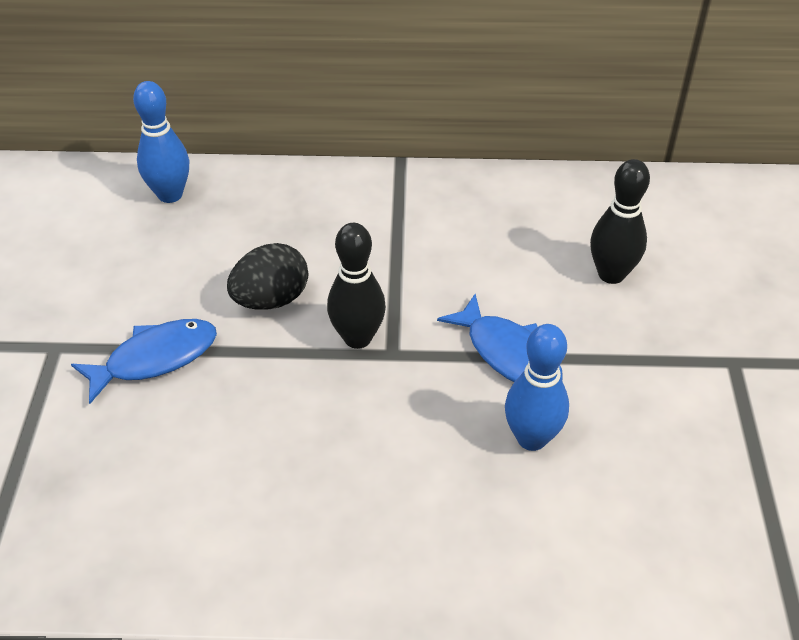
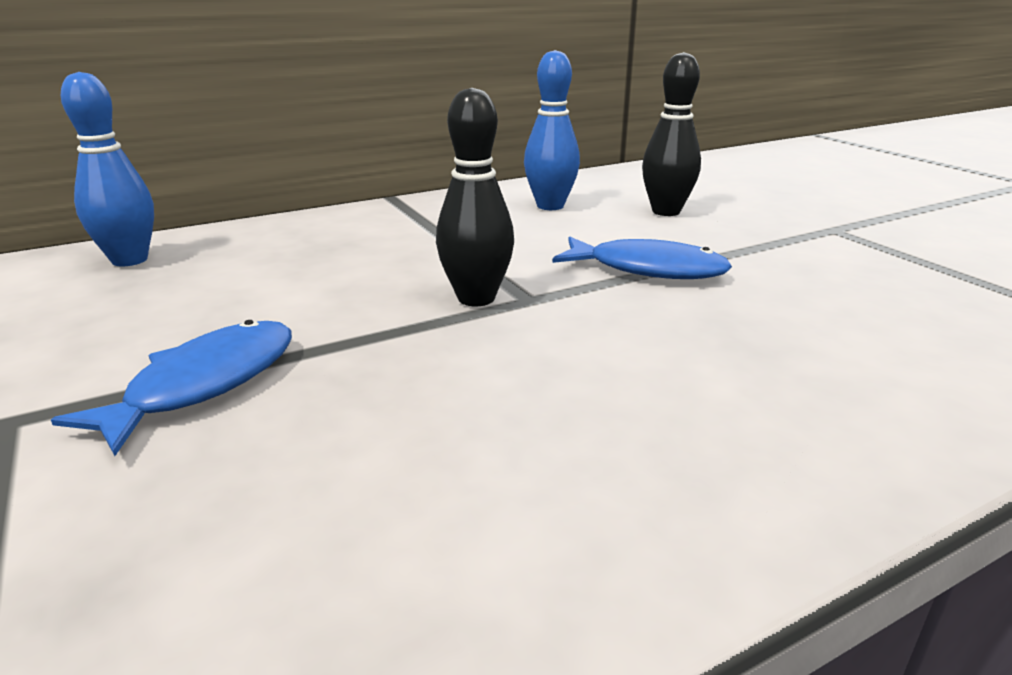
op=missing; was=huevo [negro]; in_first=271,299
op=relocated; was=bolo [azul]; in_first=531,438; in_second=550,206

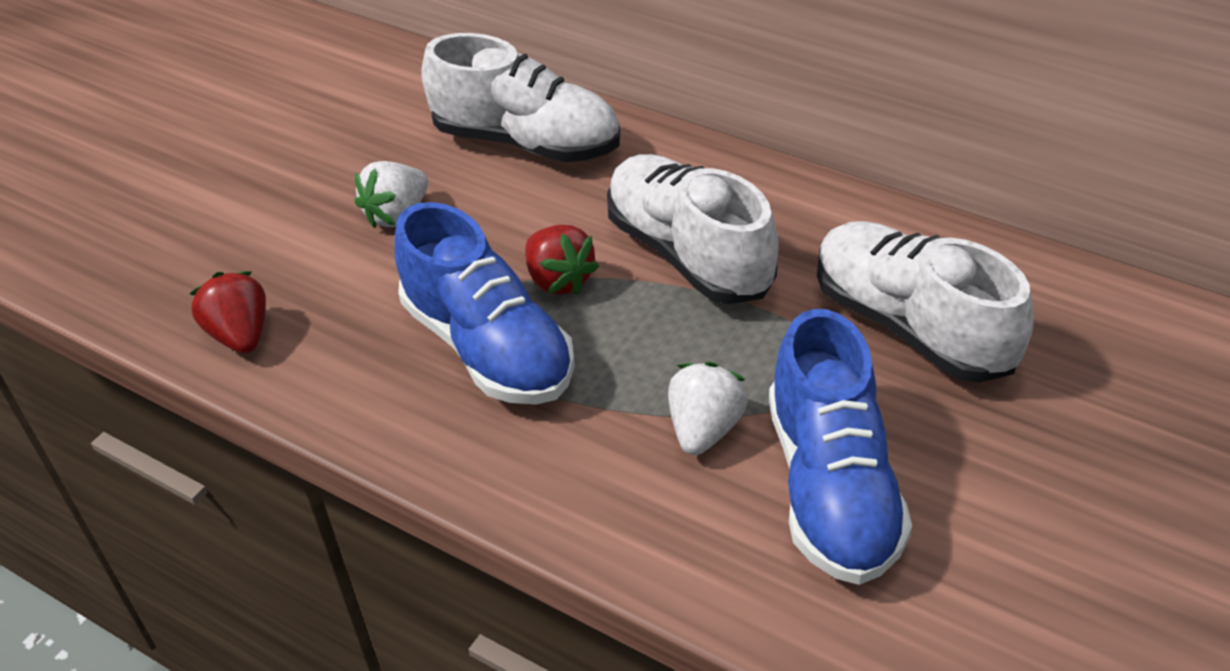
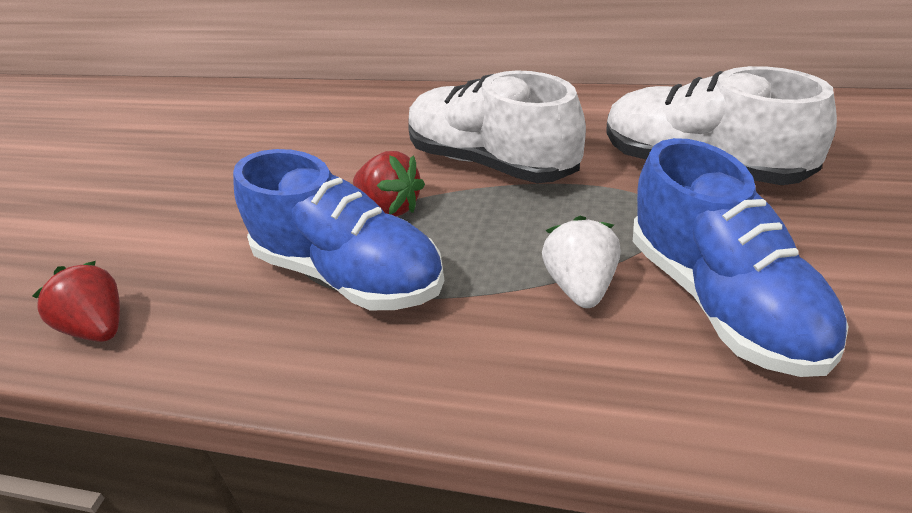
op=missing; was=fresa [blanco]; in_first=397,215
op=missing; was=zapato [blanco]; in_first=526,142

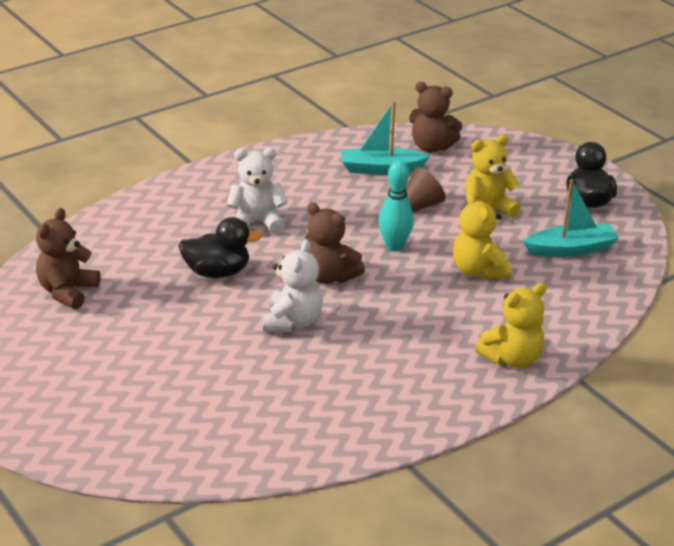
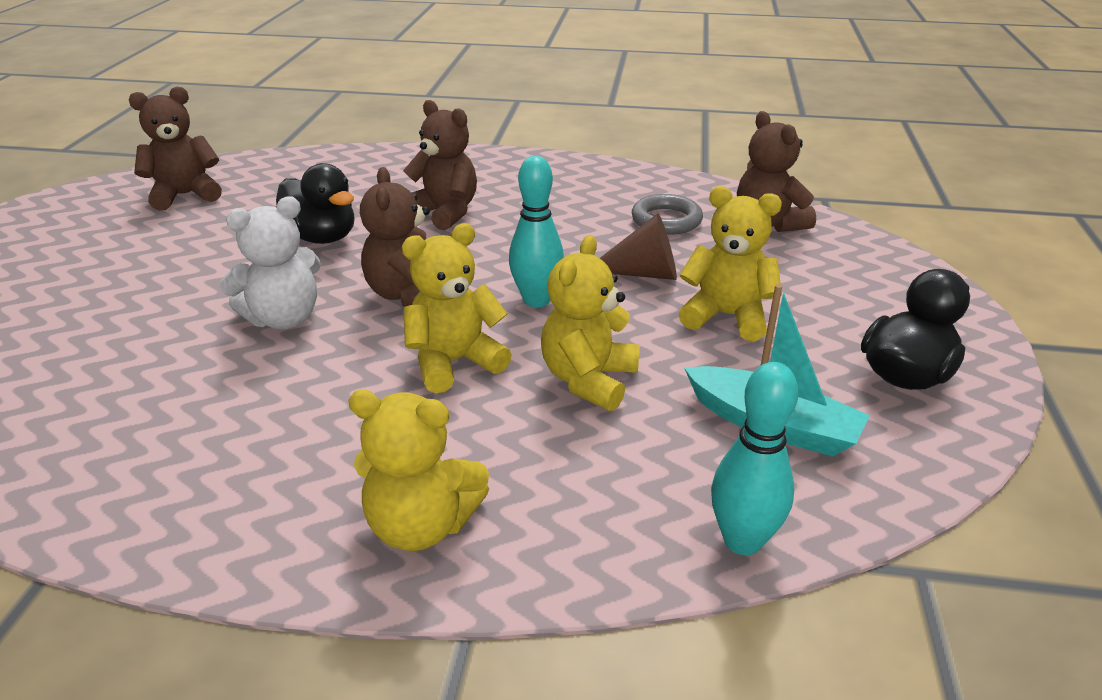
op=appeared; now=osito [amarillo]; in_second=454,362
op=appeared; now=bolo [turquesa]; in_second=742,541
op=exchanged; was=barco [turquesa]; now=anillo [gris]; in_first=381,169; in_second=666,220
op=colour; was=osito [blanco]; now=osito [marrón]; in_first=257,222; in_second=444,213

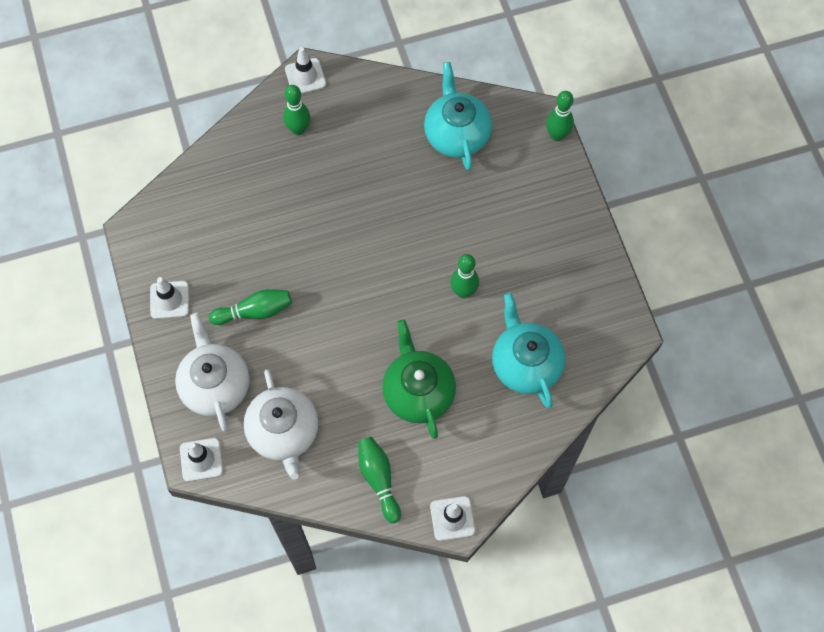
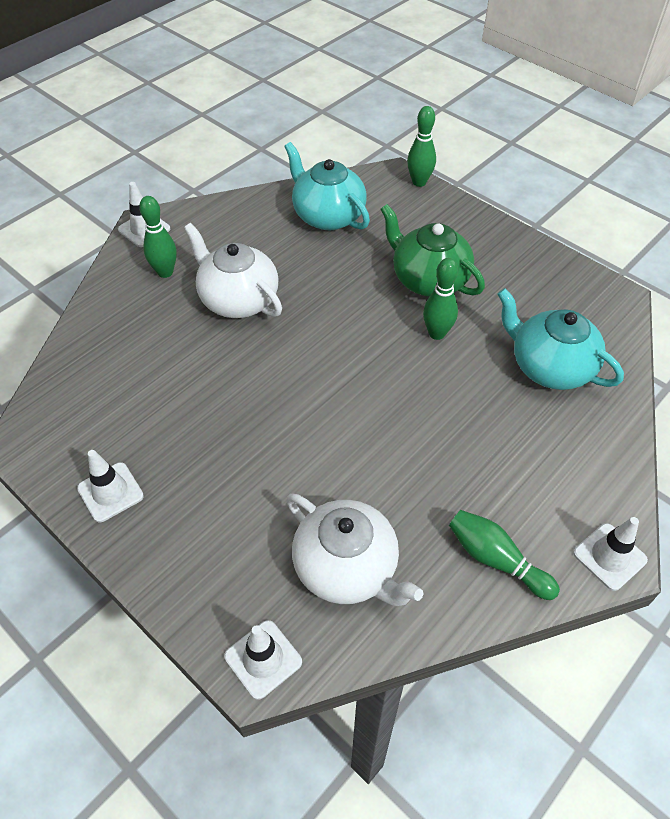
op=missing; was=bolo [verde]; in_first=254,311
op=relocated; was=tetera [blanco]; in_first=215,385; in_second=238,299
op=relocated; was=tetera [verde]; in_first=418,392; in_second=428,279

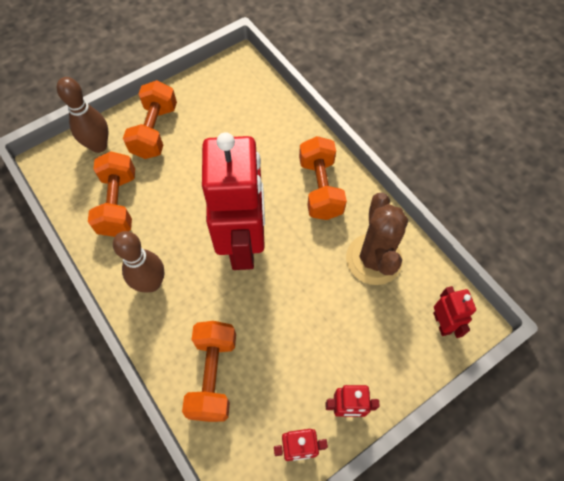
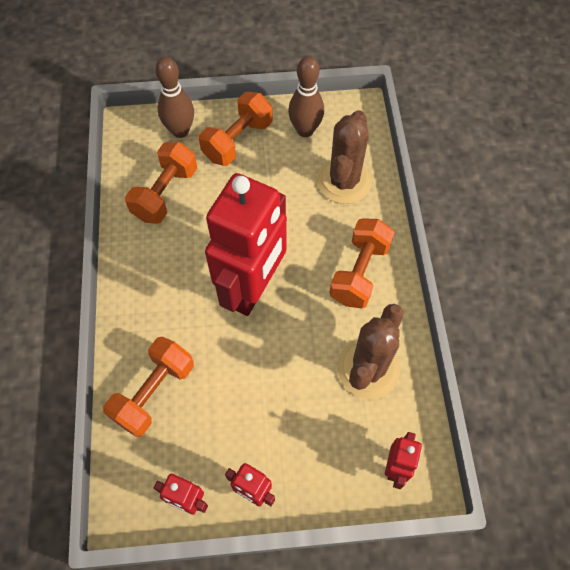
op=appeared; now=cactus [marrón]; in_second=344,181
op=relocated; was=bolo [marrón]; in_first=151,283; in_second=305,130

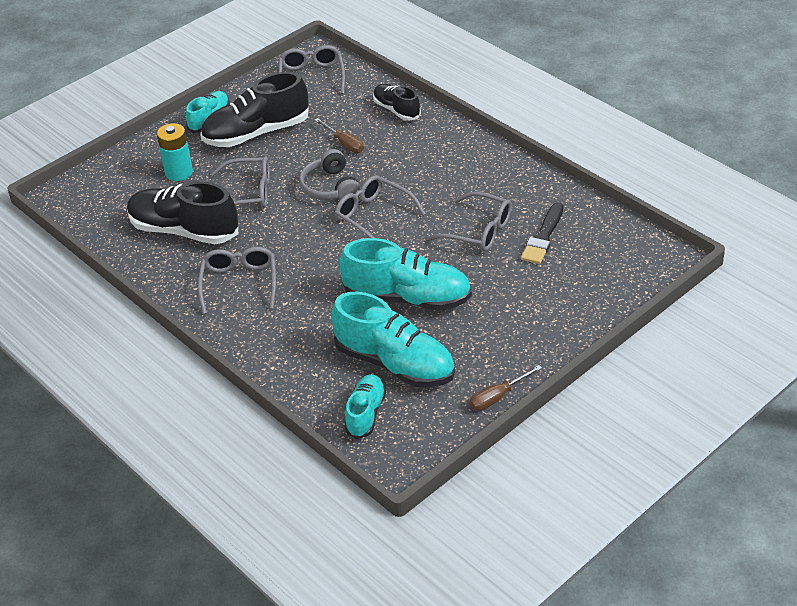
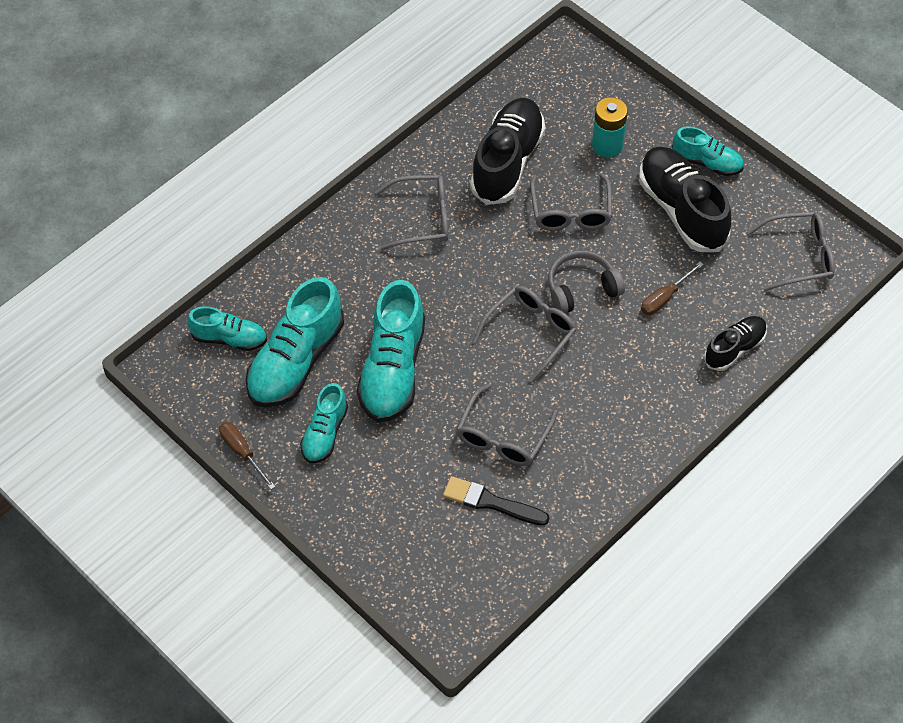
op=appeared; now=zapato [turquesa]; in_second=324,433

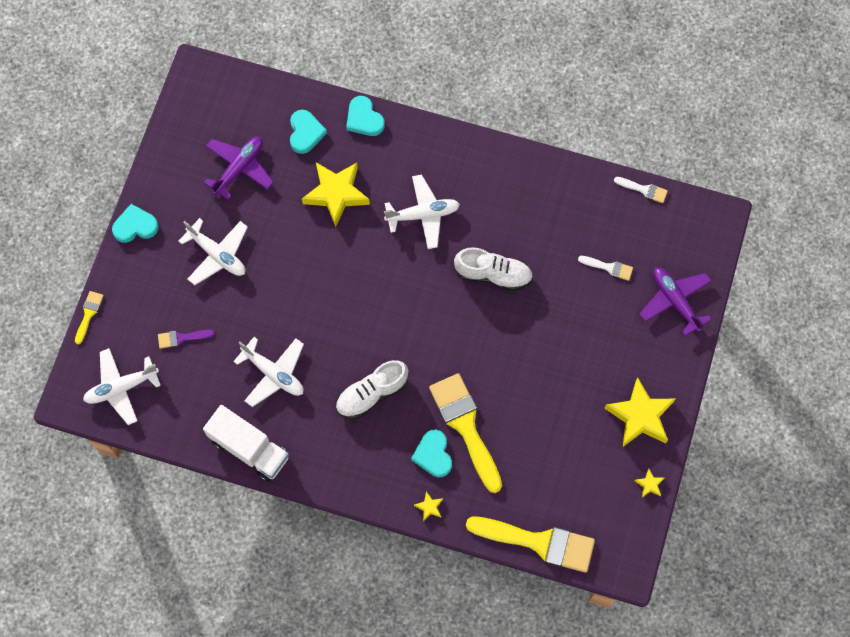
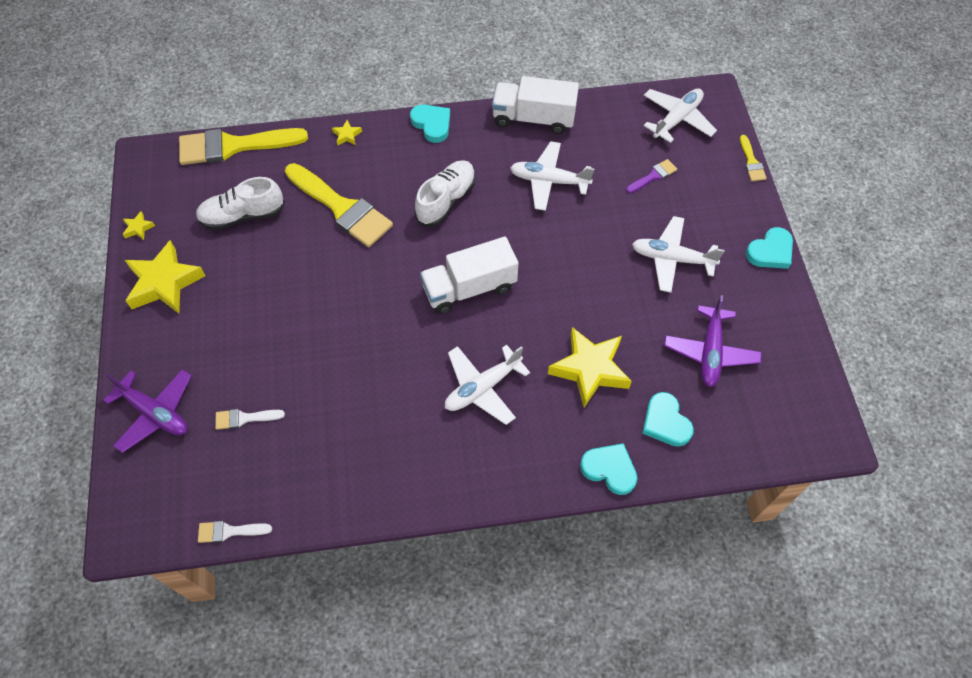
op=appeared; now=camión [blanco]; in_second=469,288
op=relocated; was=corazón [turquesa]; in_first=433,455; in_second=432,124
op=relocated; was=zapato [blanco]; in_first=493,274; in_second=243,216

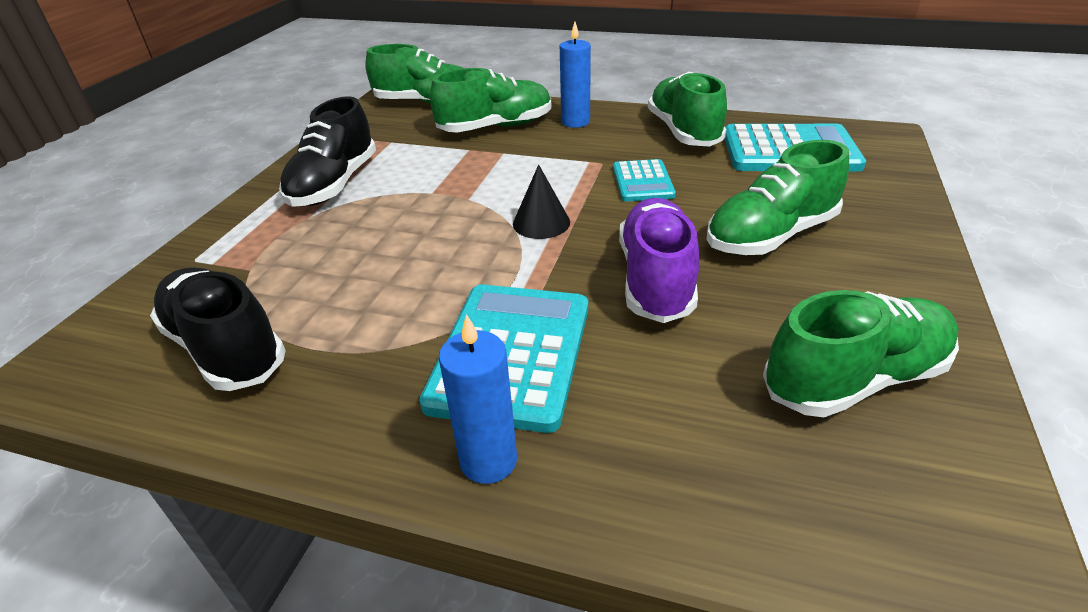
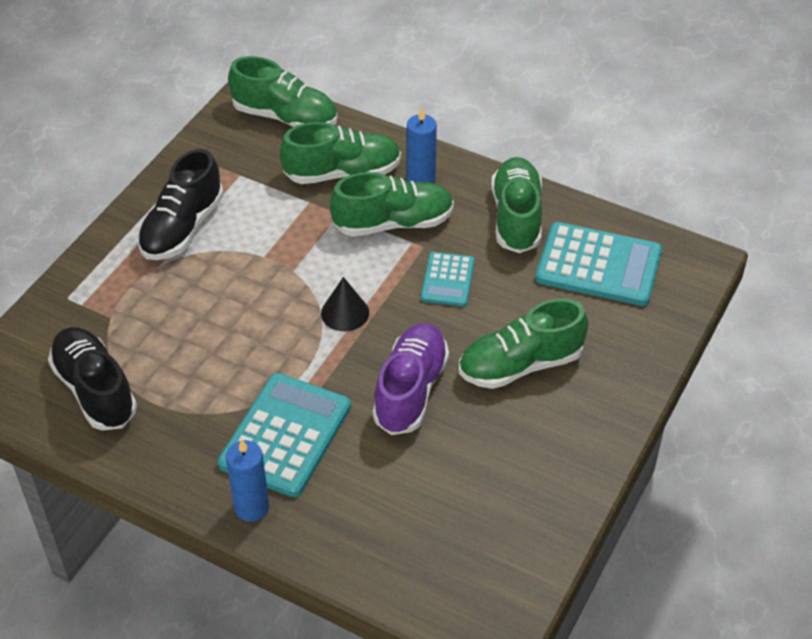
op=relocated; was=zapato [verde]; in_first=854,379; in_second=393,223

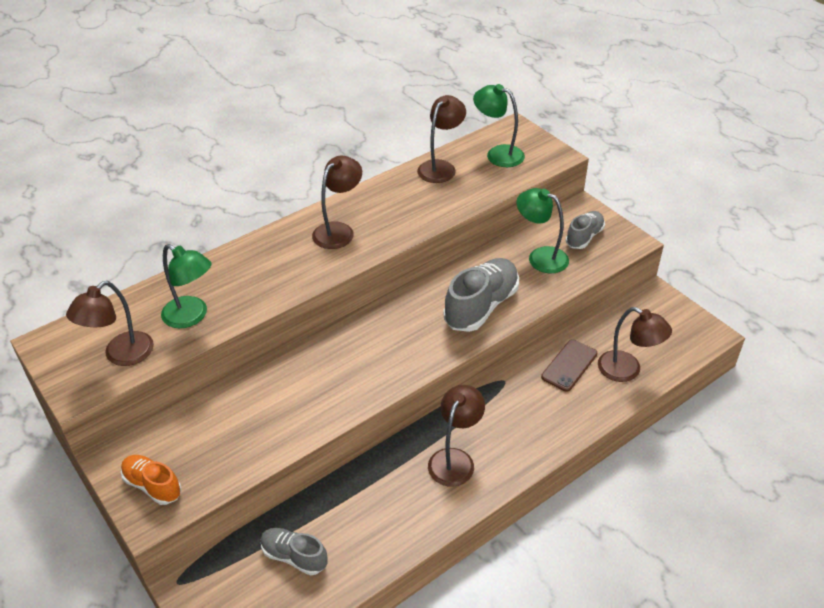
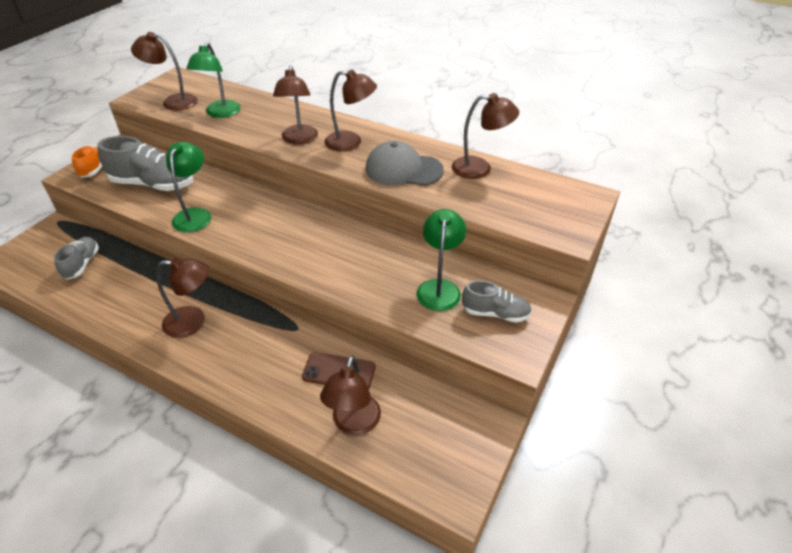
op=appeared; now=lámpara [marrón]; in_second=299,139
op=appeared; now=gorra [gris]; in_second=403,169
op=relocated; was=zapato [gris]; in_first=481,306; in_second=153,184
op=relocated; was=lámpara [verde]; in_first=498,154; in_second=195,214

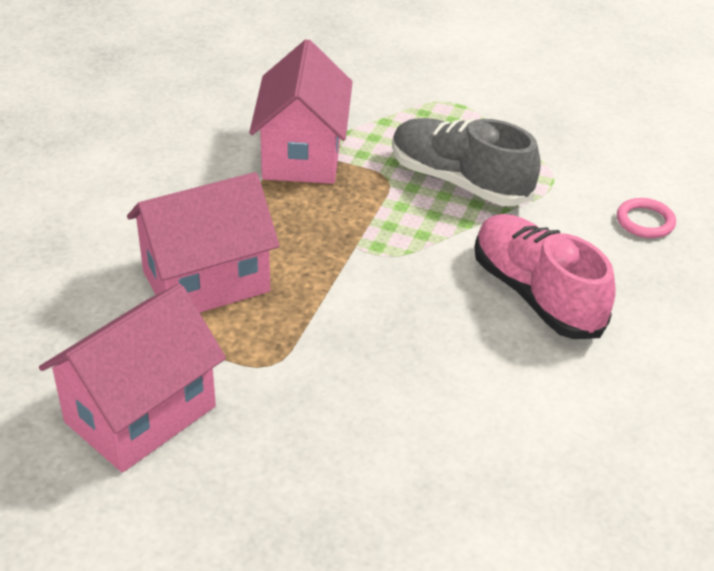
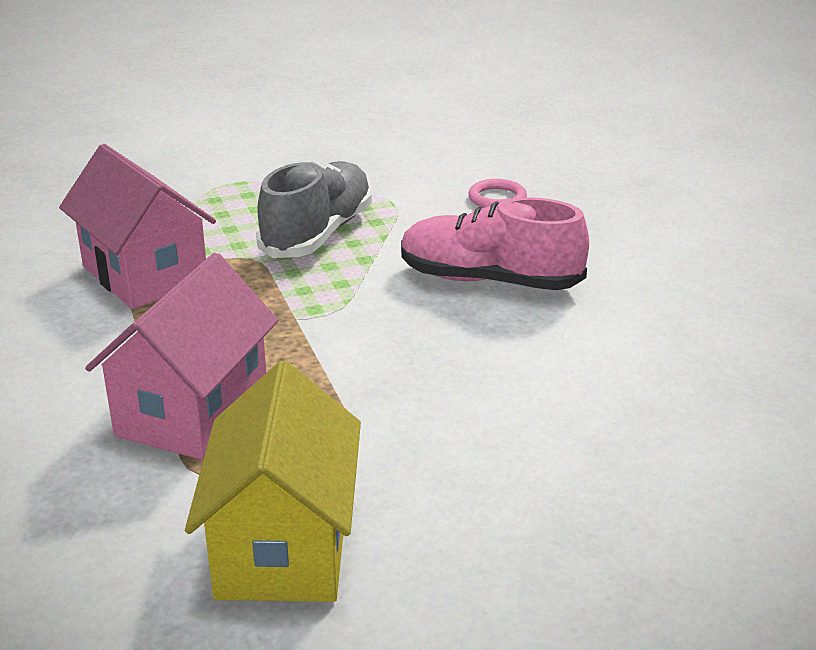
op=colour; was=casa [rosa]; now=casa [amarillo]; in_first=140,414; in_second=283,546
op=spun; was=zapato [gris]; in_first=459,182; in_second=318,234; clockwise=120

